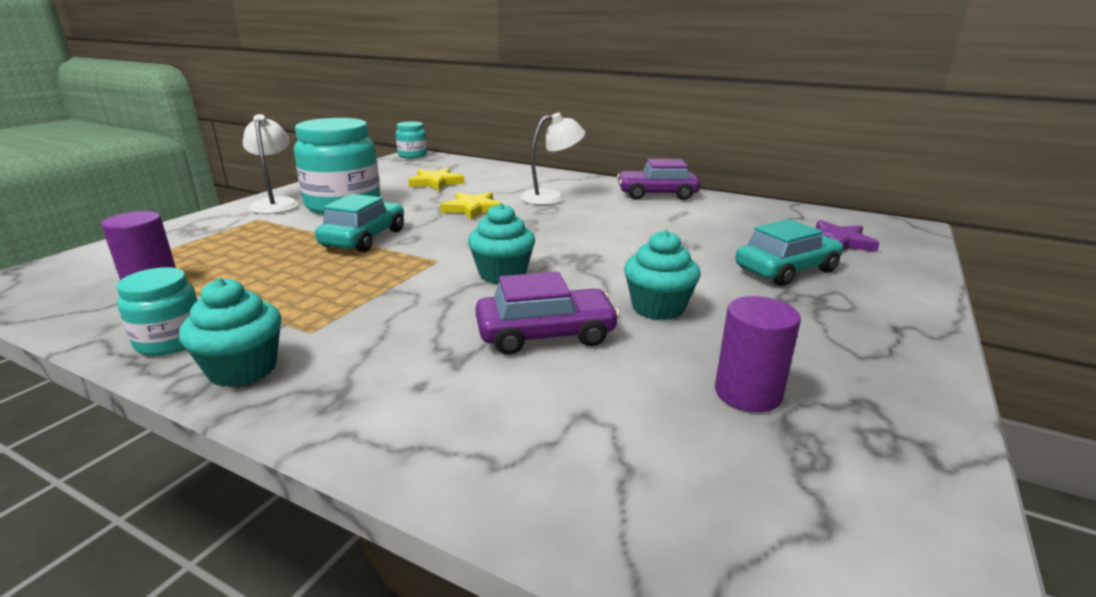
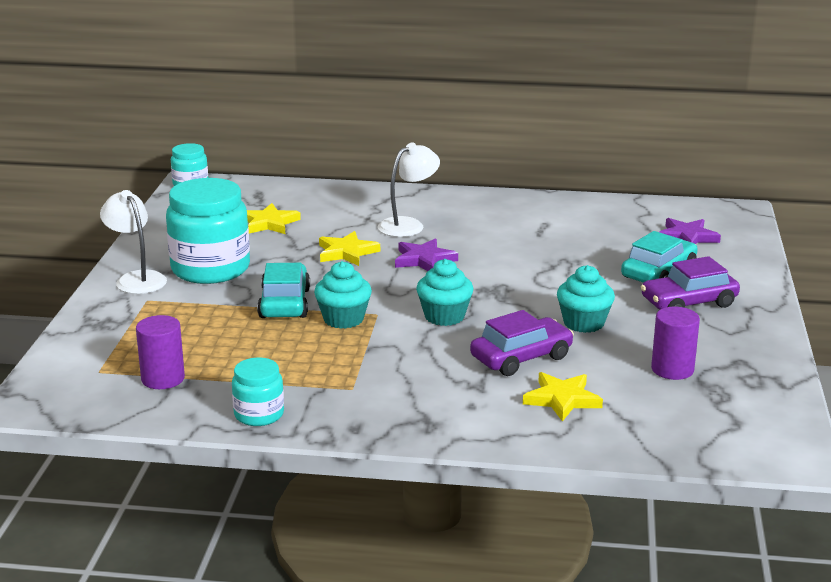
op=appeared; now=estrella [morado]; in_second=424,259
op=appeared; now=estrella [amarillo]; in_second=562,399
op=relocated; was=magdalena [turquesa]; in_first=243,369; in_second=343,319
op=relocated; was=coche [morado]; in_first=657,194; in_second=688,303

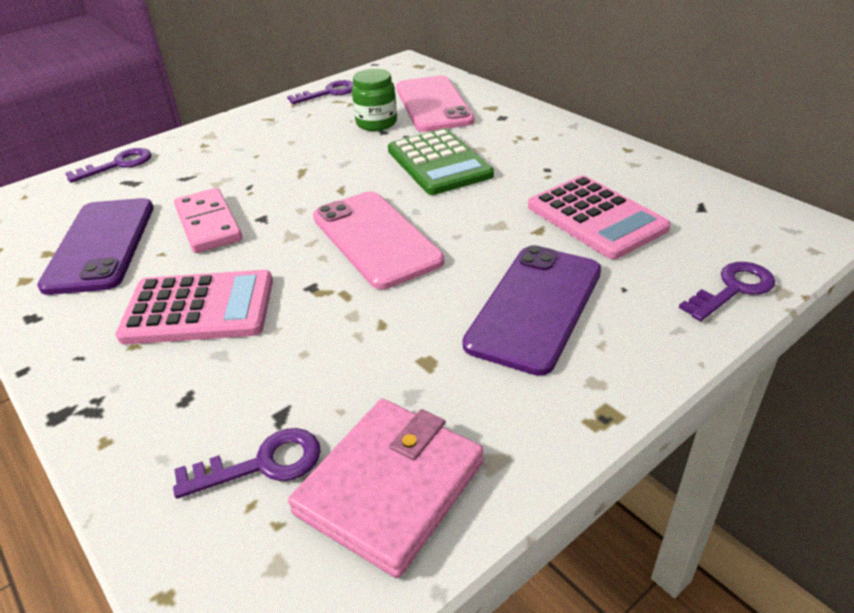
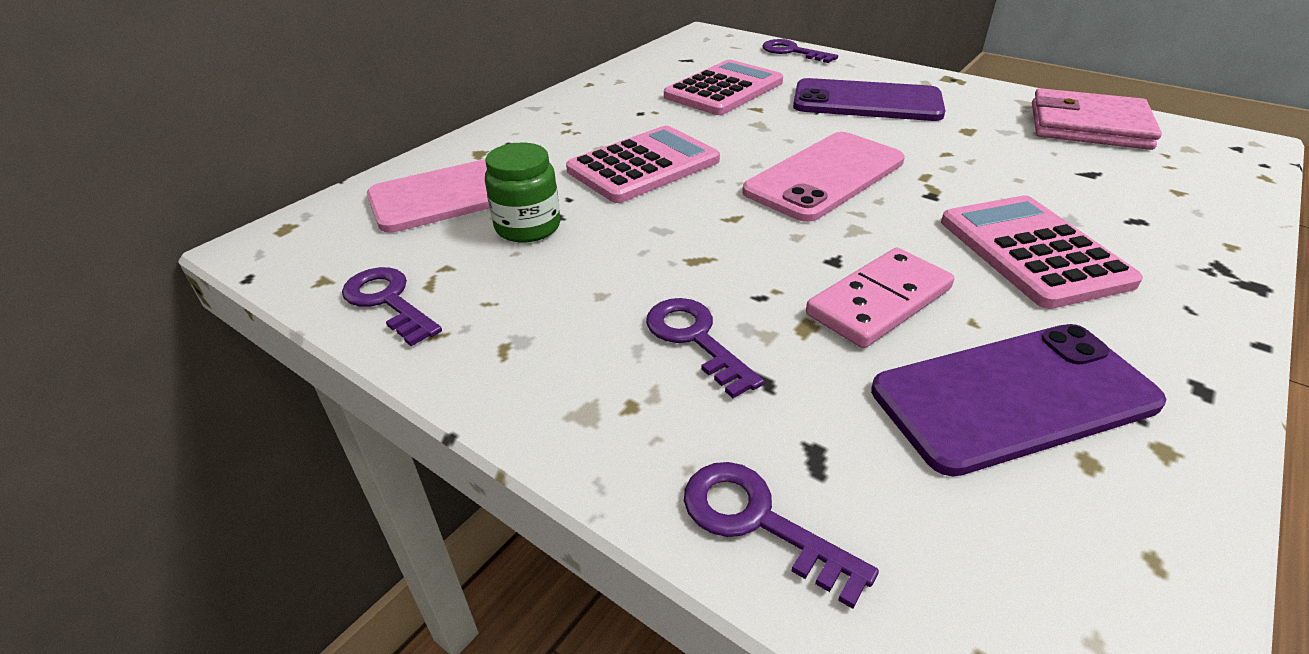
op=relocated; was=llave [morado]; in_first=262,464; in_second=695,339
op=colour; was=calculadora [verde]; now=calculadora [rosa]; in_first=439,163; in_second=643,166

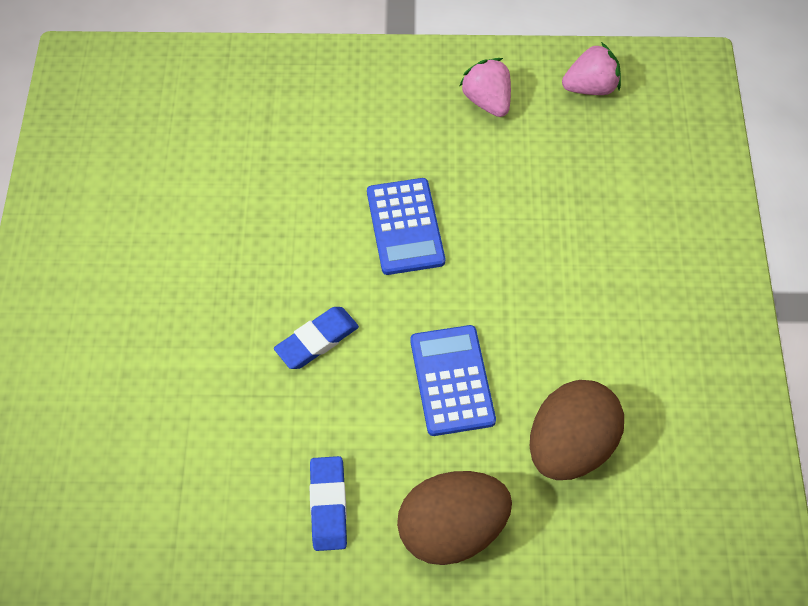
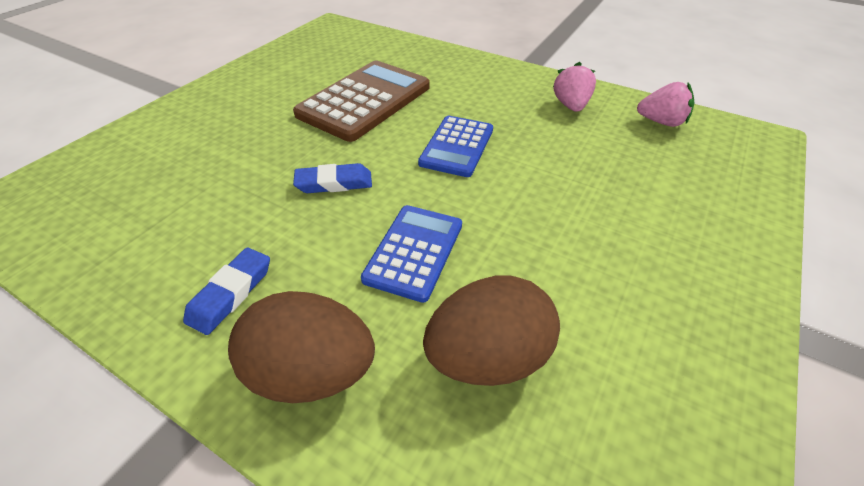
op=appeared; now=calculadora [marrón]; in_second=365,101

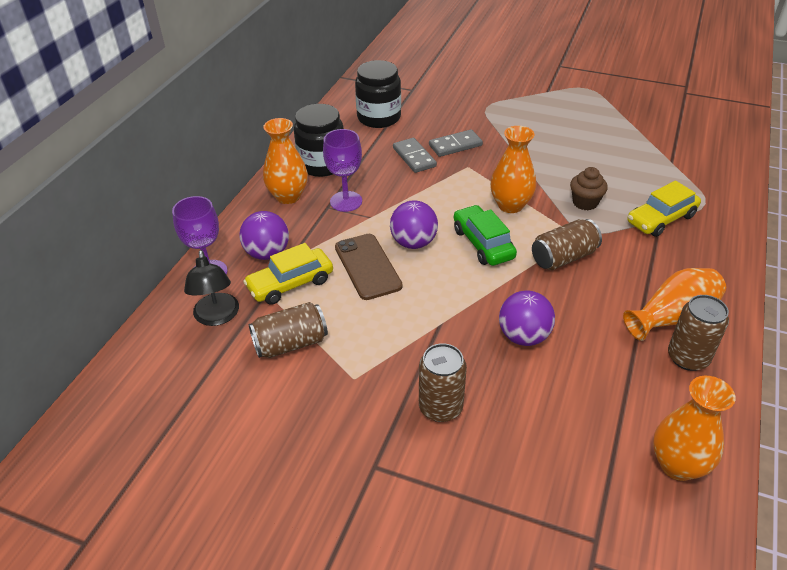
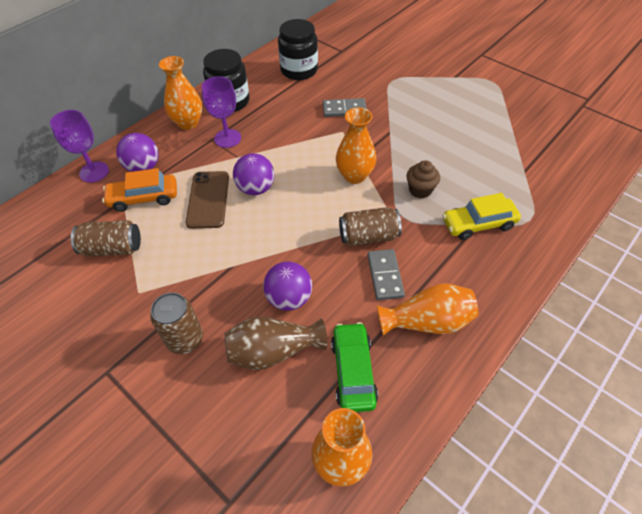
op=missing; was=lámpara [negro]; in_first=217,317
op=missing; was=lata [marrón]; in_first=688,358
op=appeared; now=florero [marrón]; in_second=273,351
op=relocated; was=ficha de dominó [gris]; in_first=414,157; in_second=385,276
op=relocated; was=coche [verde]; in_first=483,243; in_second=353,371
op=colour; was=coche [amarillo]; now=coche [naranja]; in_first=290,284; in_second=143,198

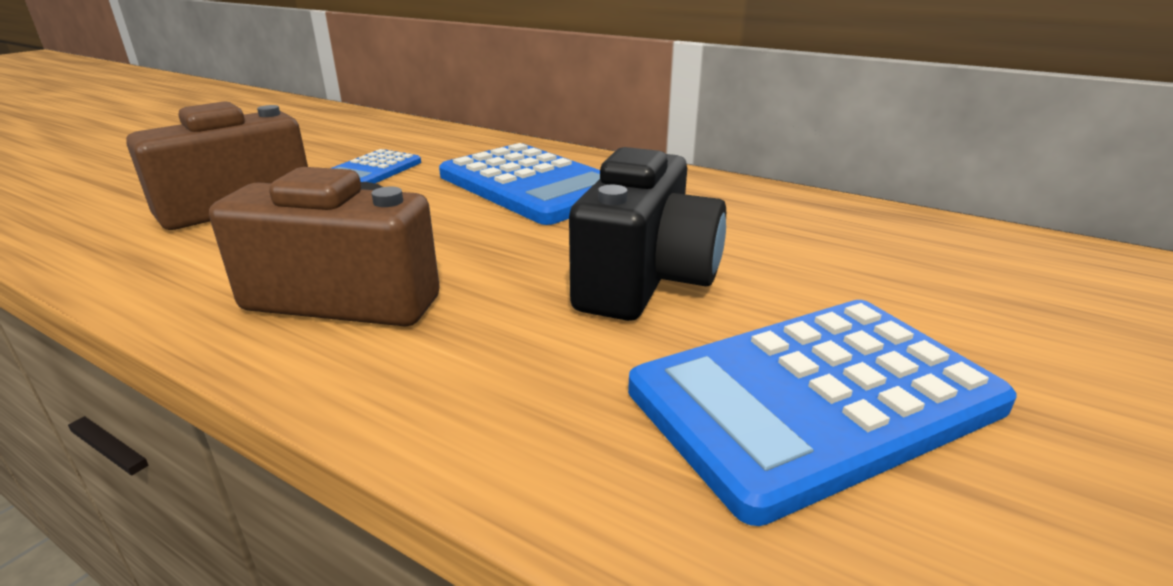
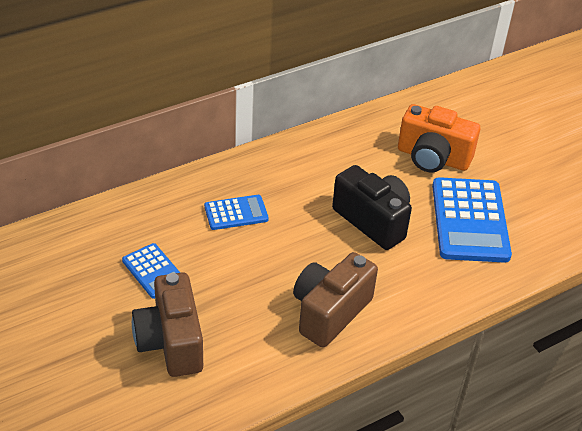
op=appeared; now=cámara [naranja]; in_second=433,158
op=size; was=calculadora [azul]; in_first=532,185; in_second=236,213; ratio=0.53

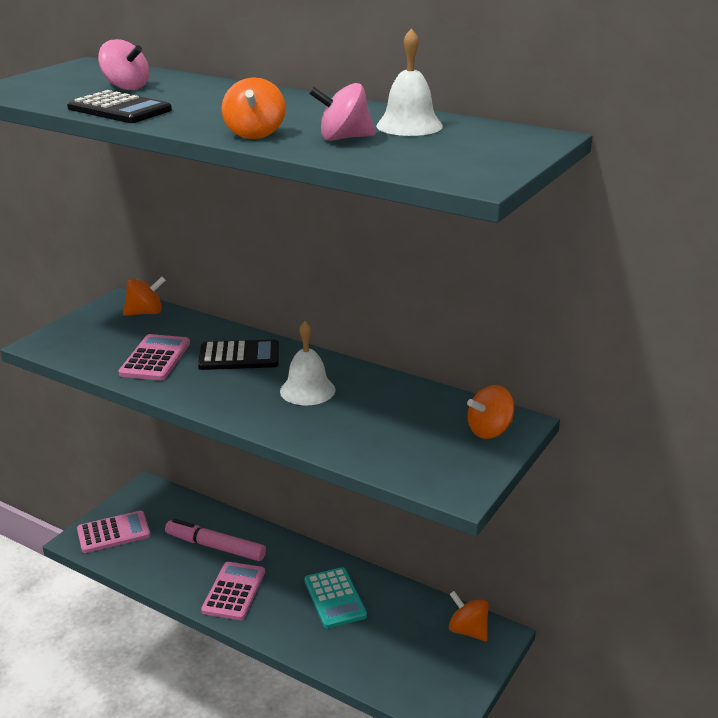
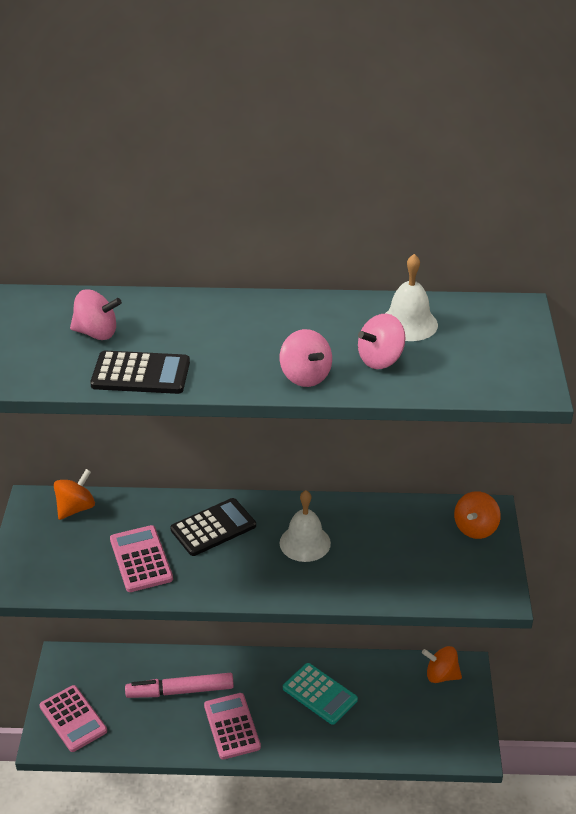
op=colour; was=peonza [naranja]; now=peonza [rosa]; in_first=255,134; in_second=305,376
op=spun; was=calculadora [rosa]; in_first=113,532; in_second=73,719; clockwise=105

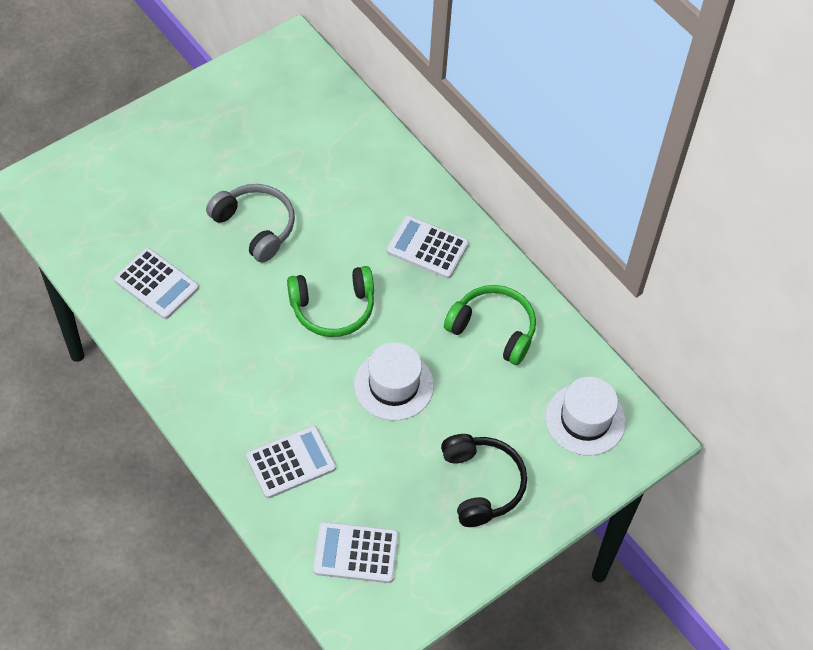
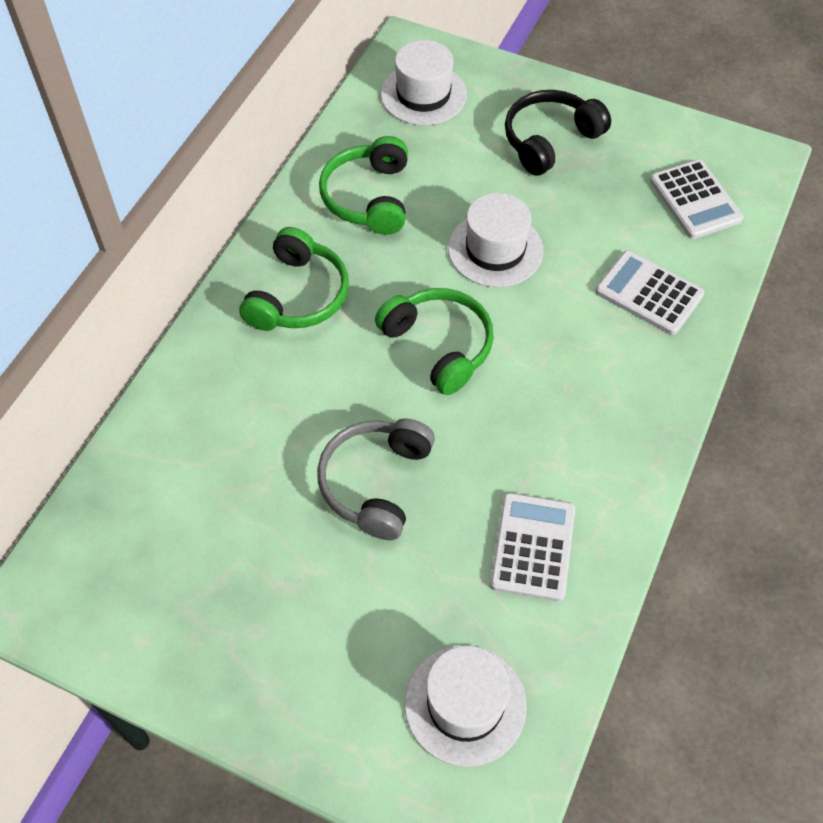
op=appeared; now=sombrero [blanco]; in_second=465,704
op=exchanged; was=calculadora [blanco]; now=auriculares [verde]; in_first=427,248; in_second=298,295

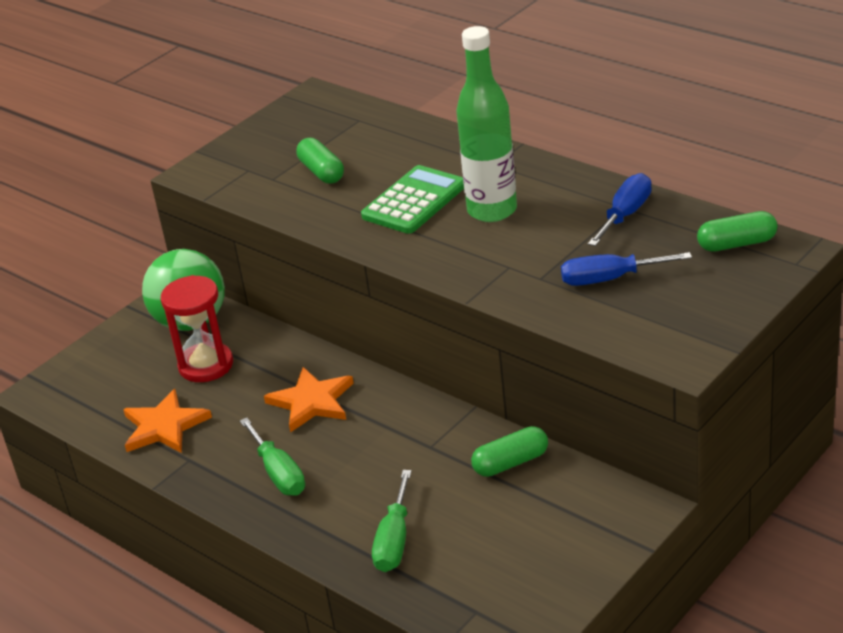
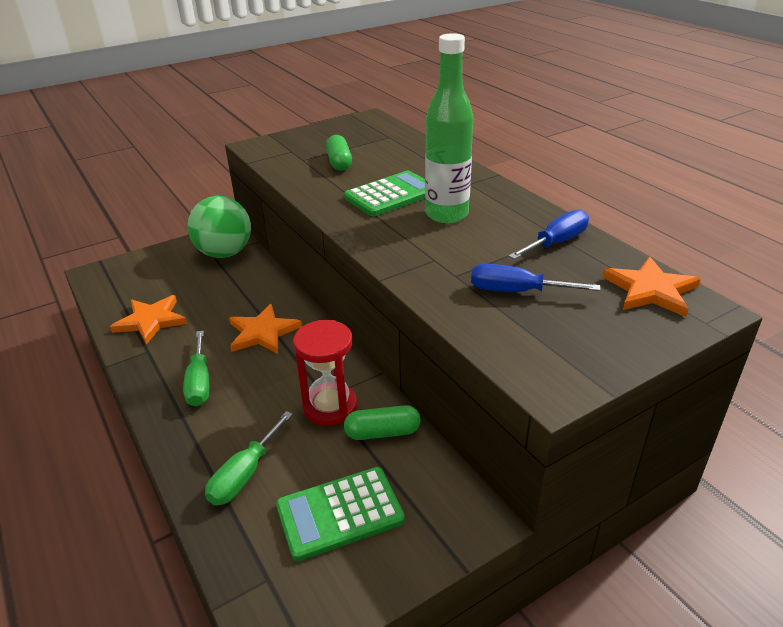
op=appeared; now=calculadora [verde]; in_second=340,513
op=relocated; was=reloj de arena [rojo]; in_first=206,365; in_second=330,407
op=exchanged; was=cápsula [verde]; now=estrella [naranja]; in_first=737,244; in_second=650,290

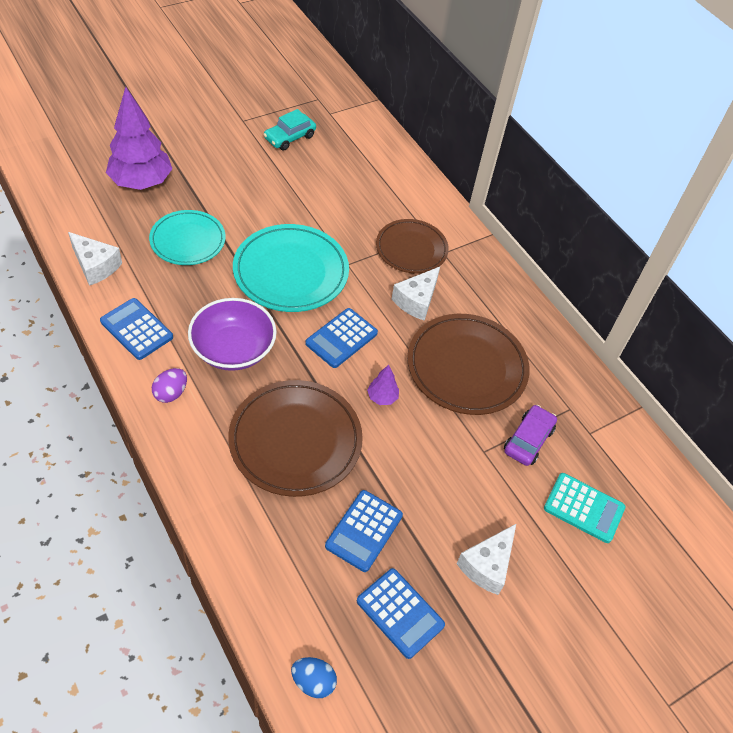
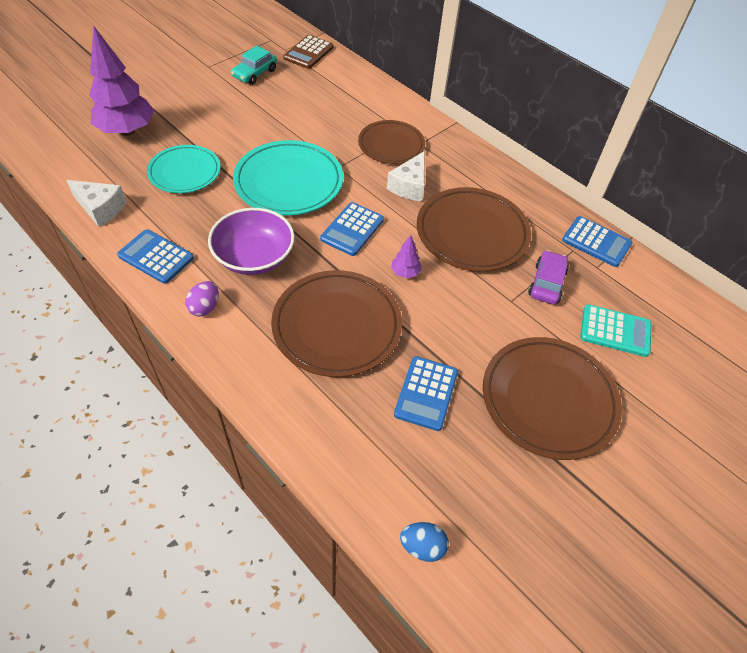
op=appeared; now=calculadora [marrón]; in_second=308,53
op=relocated; was=calculadora [azul]; in_first=400,613; in_second=596,242
op=exchanged; was=queso [blanco]; now=plato [marrón]; in_first=487,565; in_second=548,399

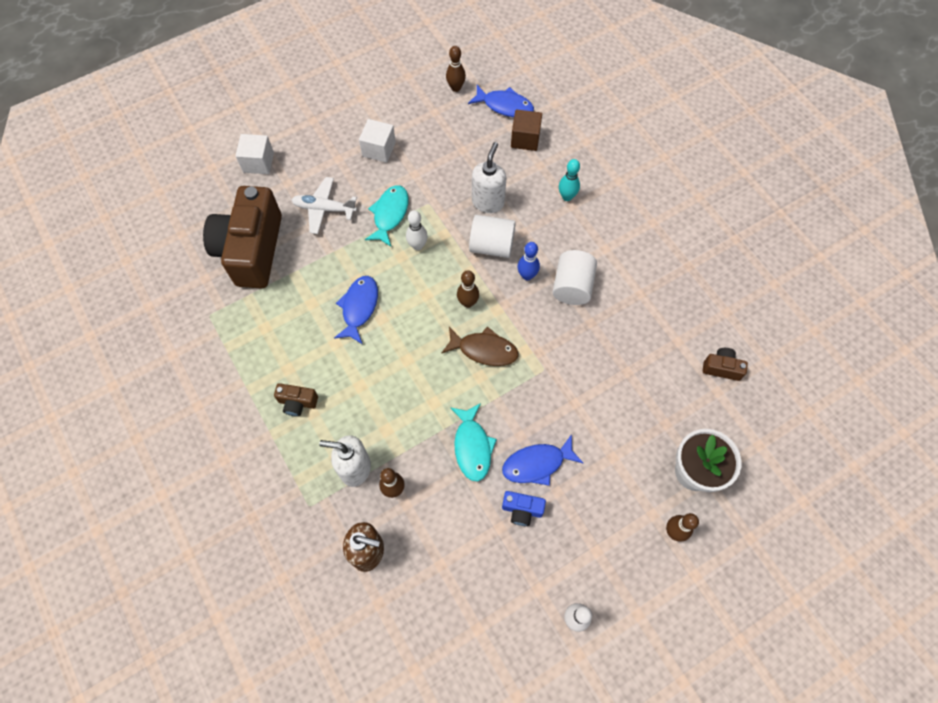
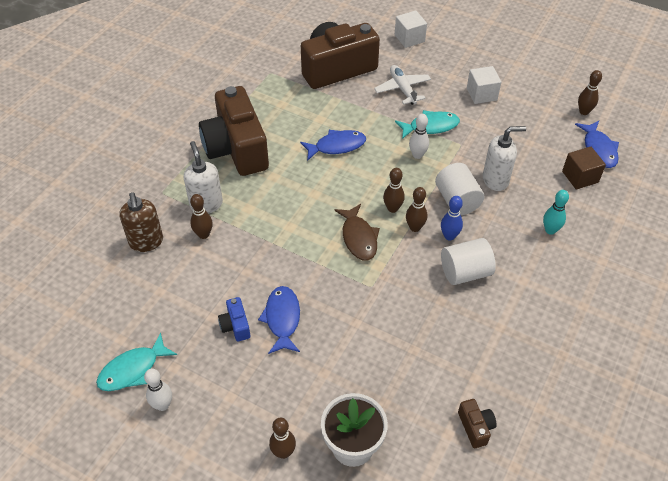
op=appeared; now=bolo [marrón]; in_second=415,227
op=relocated; was=pez [turquesa]; in_first=472,447; in_second=132,370
op=spun; was=pez [azul]; in_first=537,464; in_second=282,319; clockwise=45
op=size; was=cámara [marrón]; in_first=297,403; in_second=236,149; ratio=2.49

